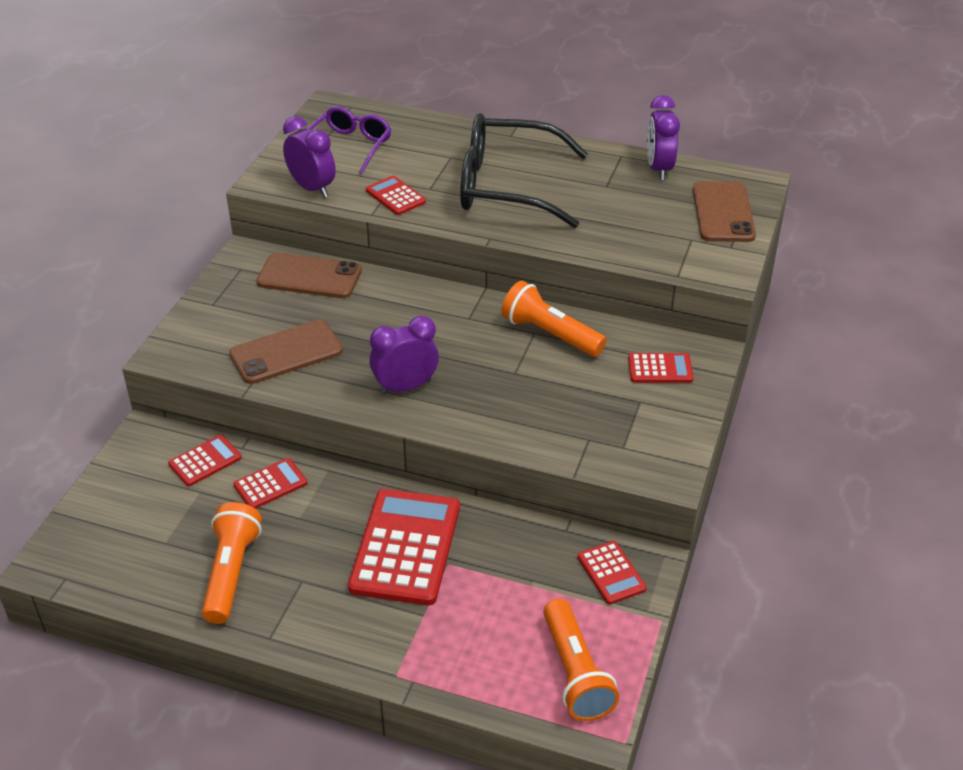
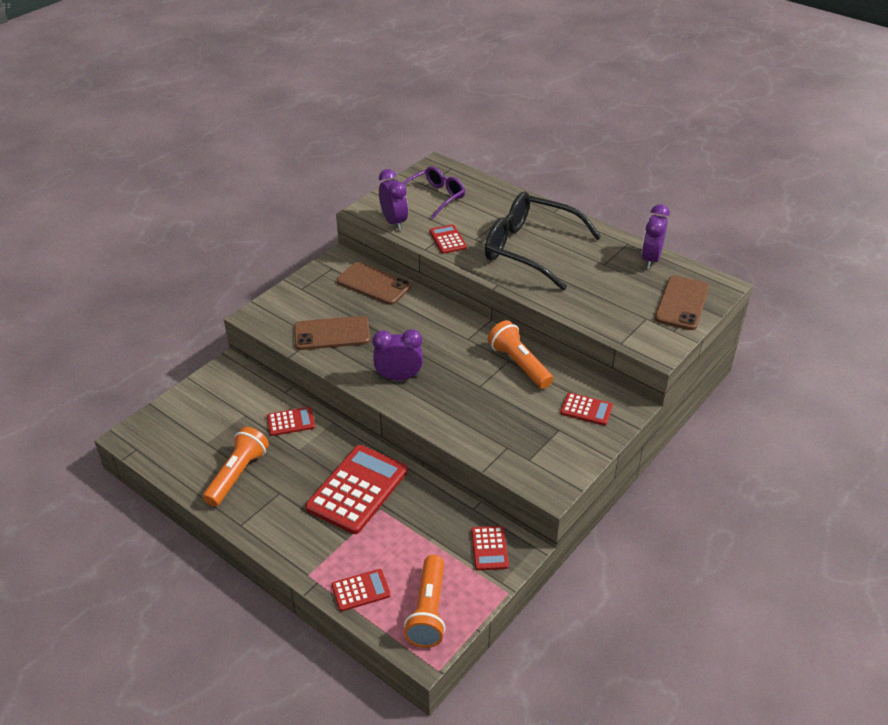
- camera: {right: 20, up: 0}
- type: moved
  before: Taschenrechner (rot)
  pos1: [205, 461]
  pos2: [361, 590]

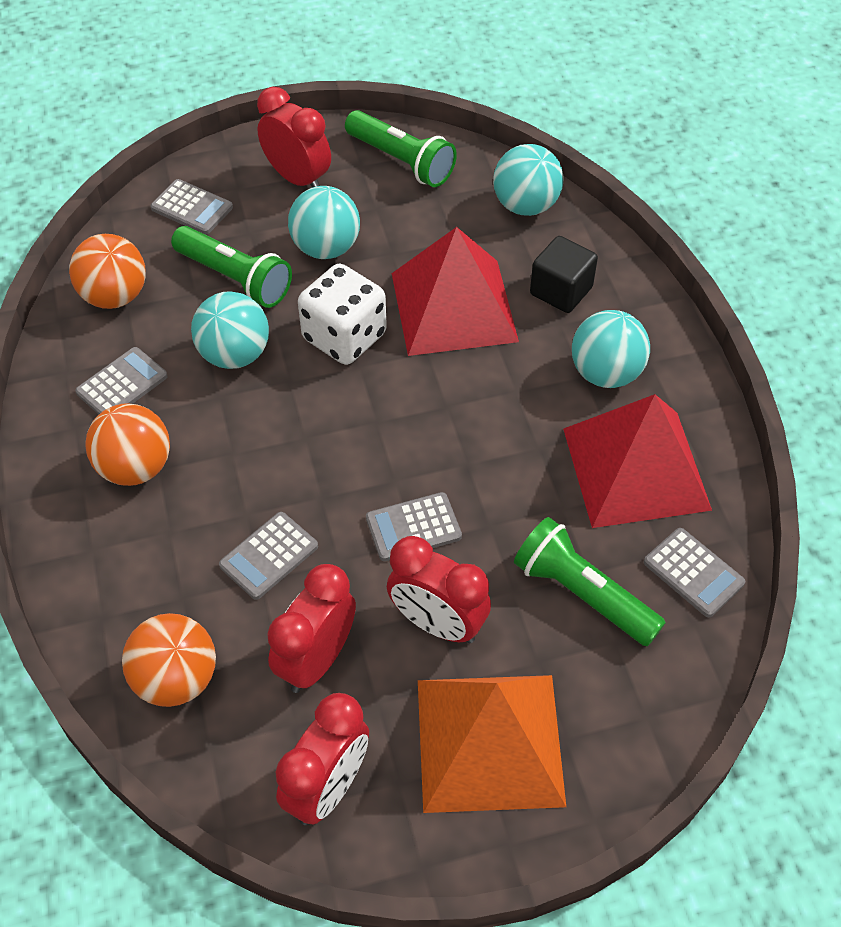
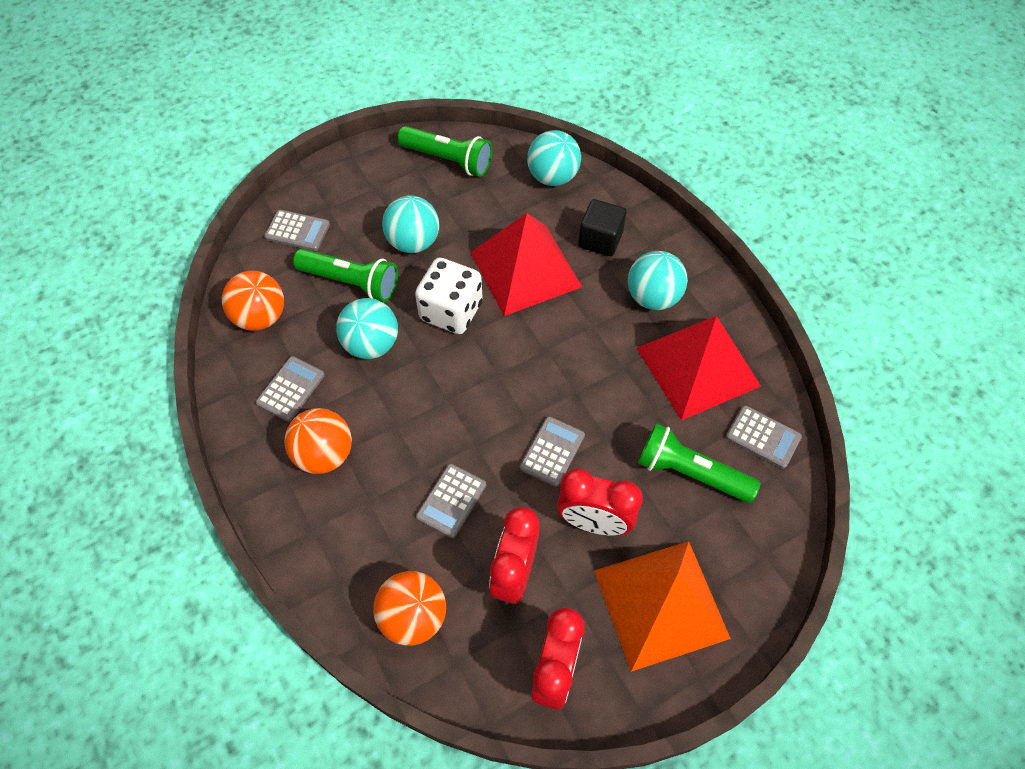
- camera: {right: -15, up: 5}
- type: removed
  before: Wecker (rot)
  pos1: [298, 178]
- type: turned
  before: Taschenrechner (grau)
  pos1: [413, 527]
  pos2: [552, 451]
  turn: 150

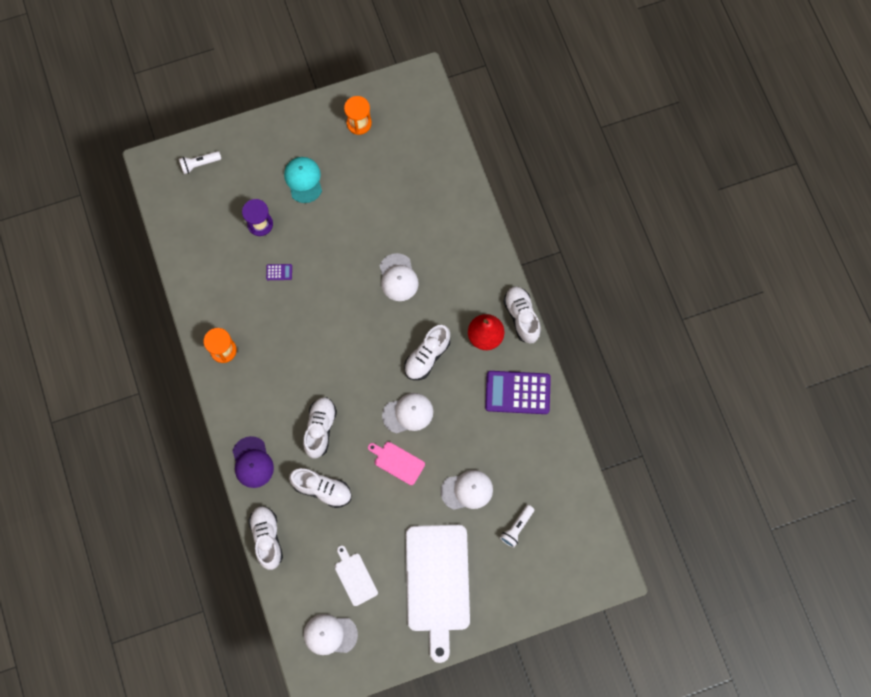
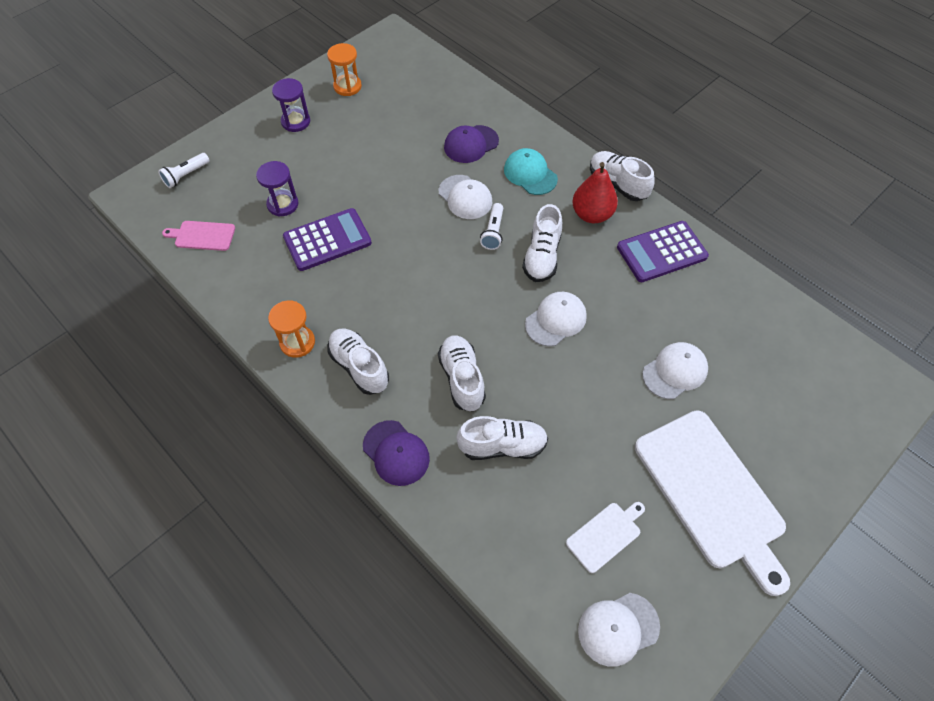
- camera: {right: -25, up: -15}
- type: moved
  before: Kappe (türkis)
  pos1: [303, 180]
  pos2: [530, 174]
- type: resized
  before: Taschenrechner (lila)
  pos1: [279, 272]
  pos2: [327, 240]
  scale: 2.44
- type: moved
  before: Schneidebrett (rosa)
  pos1: [397, 462]
  pos2: [202, 236]
- type: moved
  before: Taschenlampe (weiß)
  pos1: [517, 527]
  pos2: [493, 232]
- type: moved
  before: Schuh (weiß)
  pos1: [267, 538]
  pos2: [359, 367]
- type: turned
  before: Schneidebrett (weiß)
  pos1: [355, 577]
  pos2: [605, 535]
  turn: 105
- type: added
  after: Sanduhr (lila)
  pos2: [296, 122]
- type: added
  after: Kappe (lila)
  pos2: [471, 144]

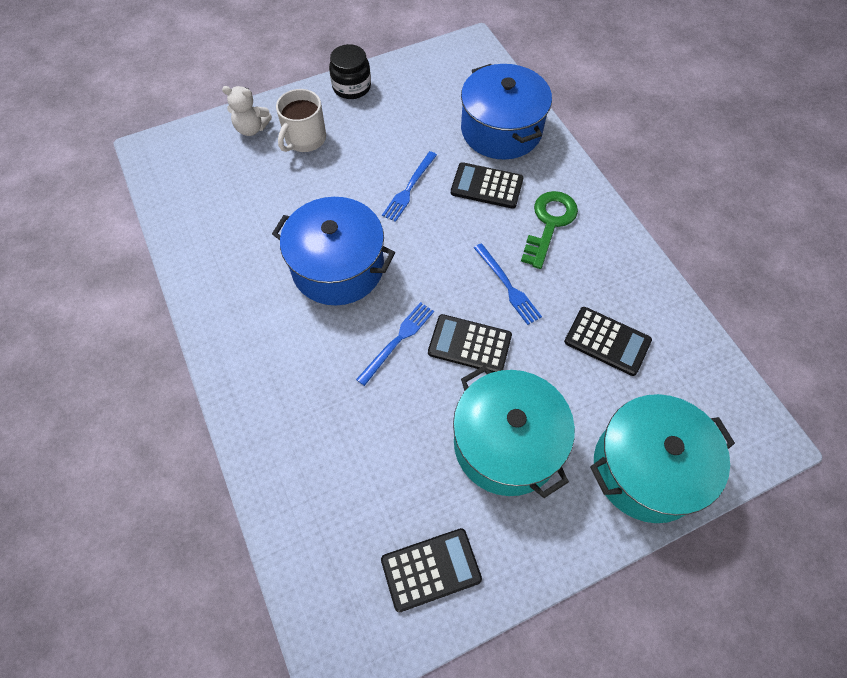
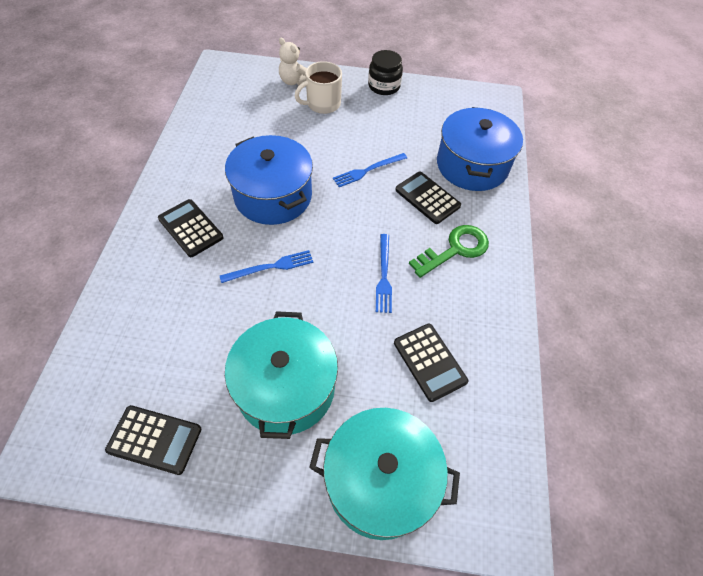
- camera: {right: 30, up: -5}
- type: moved
  before: Taschenrechner (schwarz)
  pos1: [469, 344]
  pos2: [190, 228]

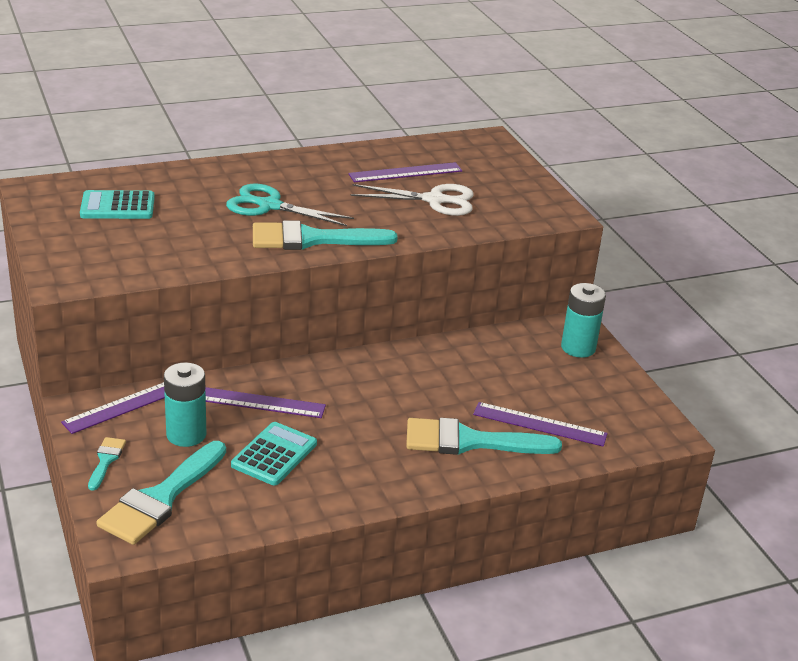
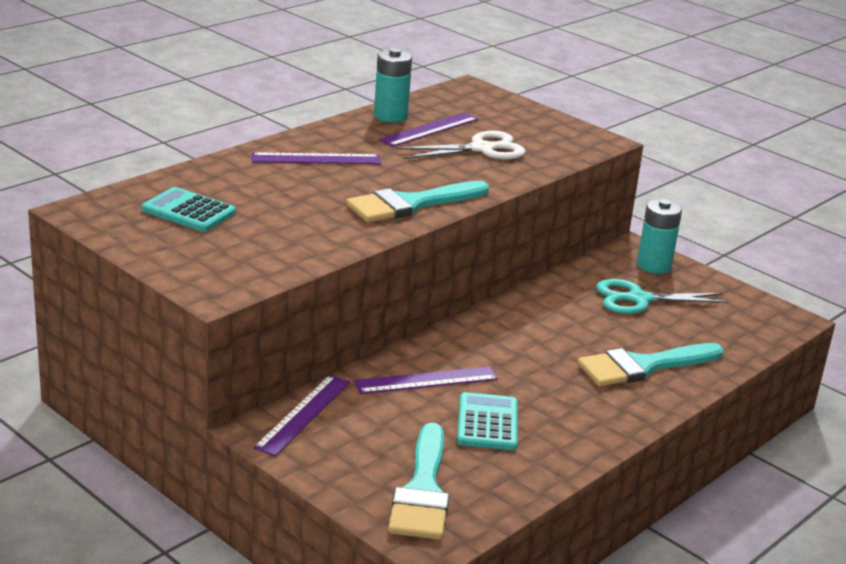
- camera: {right: -25, up: -5}
- type: moved
  before: Schere (türkis)
  pos1: [269, 206]
  pos2: [639, 299]
- type: turned
  before: Taschenrechner (türkis)
  pos1: [117, 206]
  pos2: [188, 211]
  turn: 60
- type: moved
  before: Batterie (türkis)
  pos1: [186, 434]
  pos2: [390, 116]
- type: moved
  before: Lineal (lila)
  pos1: [540, 424]
  pos2: [316, 159]
- type: removed
  before: Pinsel (türkis)
  pos1: [106, 460]

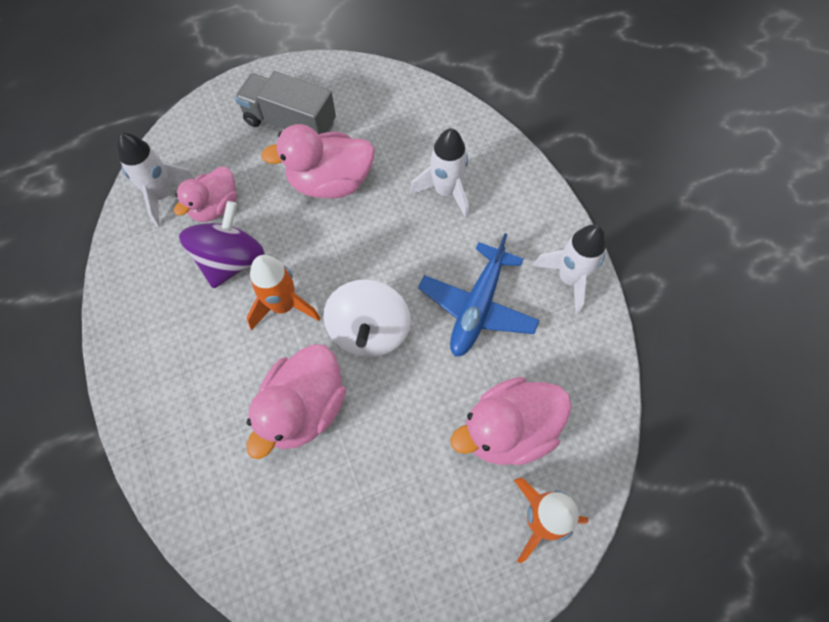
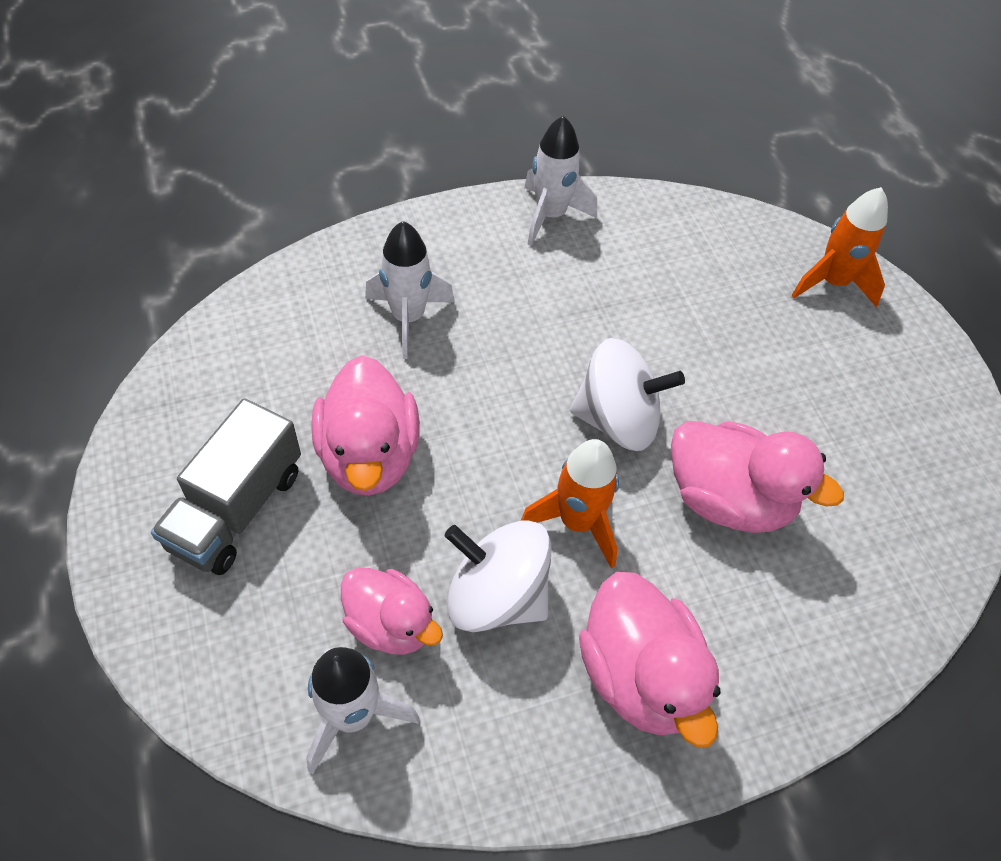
- camera: {right: -90, up: -10}
- type: recoloured
  before: Kreisel (lila)
  after: Kreisel (weiß)
  pos1: [231, 261]
  pos2: [496, 596]
- type: removed
  before: Flugzeug (blau)
  pos1: [477, 307]
- type: moved
  before: Ente (rosa)
  pos1: [508, 430]
  pos2: [639, 675]

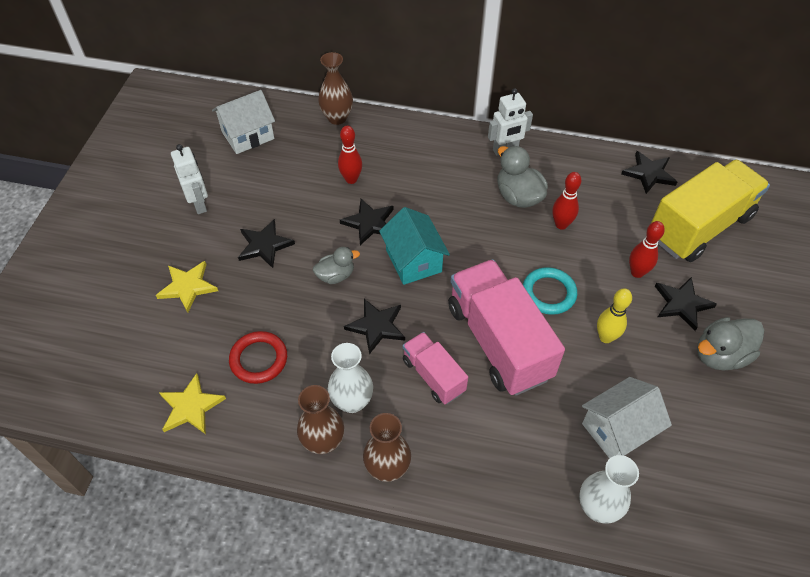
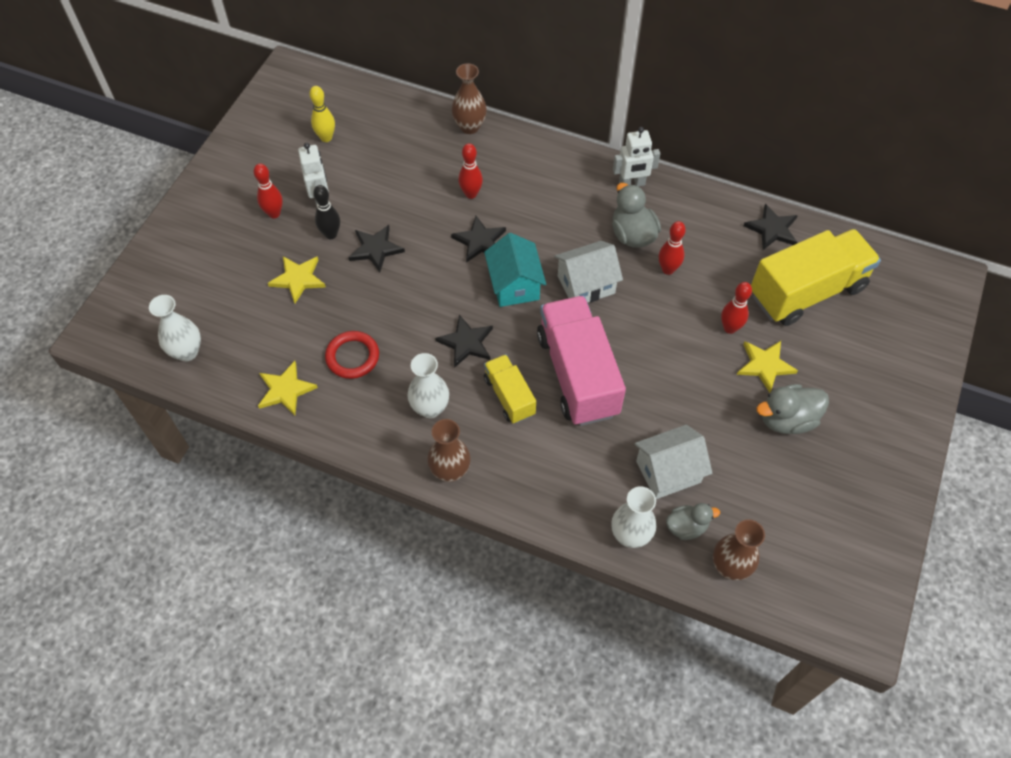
- camera: {right: 10, up: 5}
- type: moved
  before: Haus (weiß)
  pos1: [248, 135]
  pos2: [586, 284]
- type: moved
  before: Ente (grau)
  pos1: [336, 275]
  pos2: [686, 527]
- type: removed
  before: Ring (türkis)
  pos1: [548, 293]
- type: recoloured
  before: Stern (schwarz)
  after: Stern (gelb)
  pos1: [682, 304]
  pos2: [765, 365]
- type: moved
  before: Bowlingkegel (gelb)
  pos1: [605, 337]
  pos2: [326, 138]
- type: recoloured
  before: Lastwagen (rosa)
  after: Lastwagen (gelb)
  pos1: [433, 376]
  pos2: [509, 396]
- type: moved
  before: Vase (braun)
  pos1: [323, 442]
  pos2: [729, 567]
- type: added
  after: Bowlingkegel (rot)
  pos2: [274, 213]
- type: added
  after: Bowlingkegel (schwarz)
  pos2: [331, 234]
- type: added
  after: Vase (weiß)
  pos2: [187, 352]

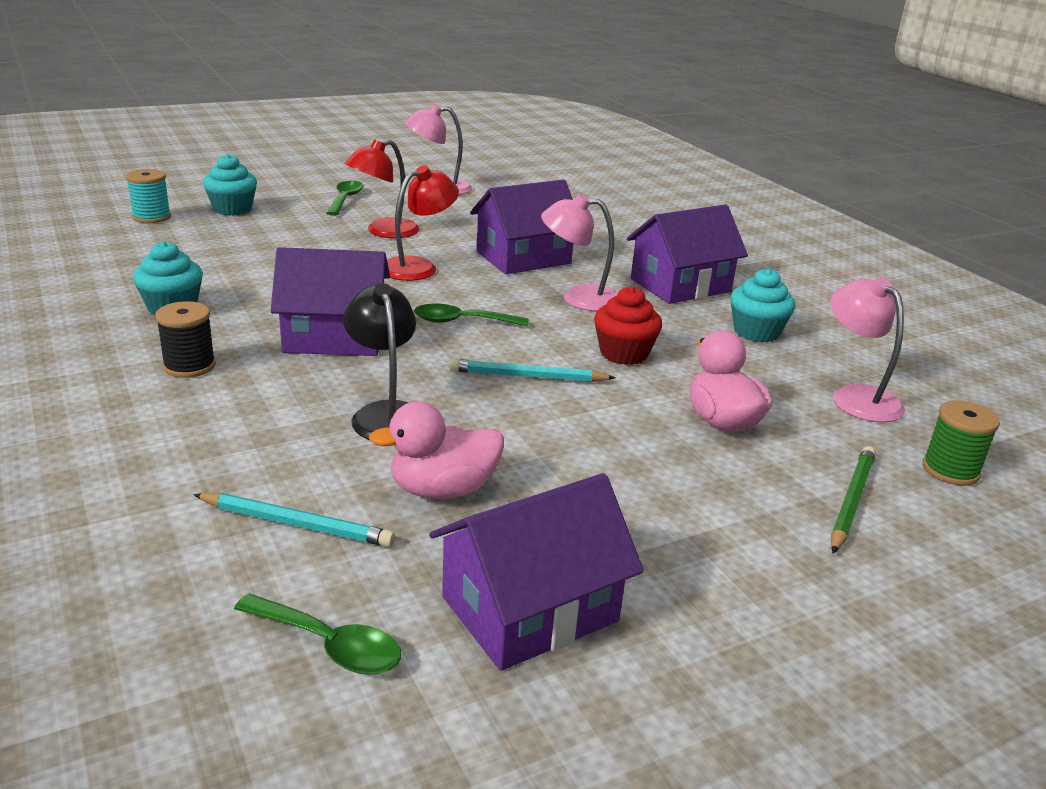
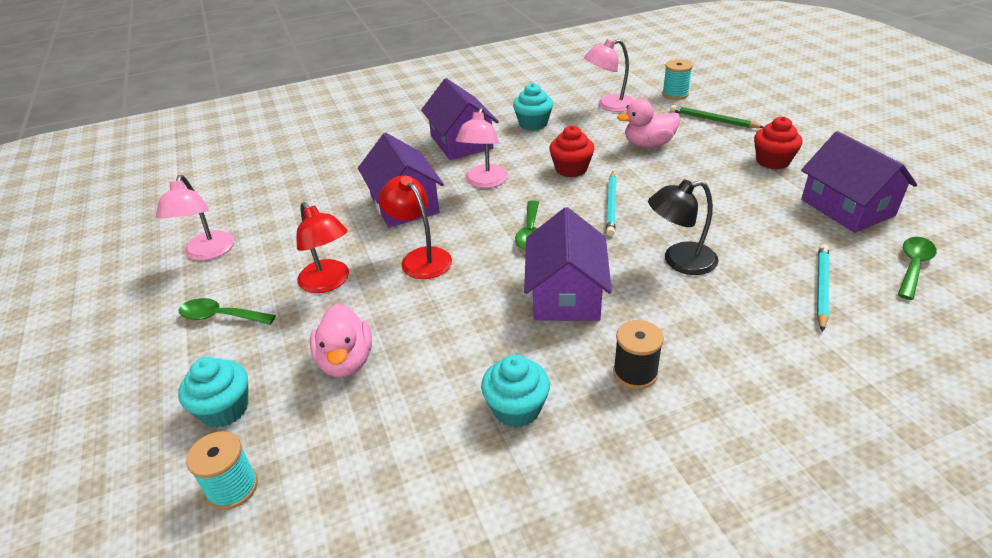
- camera: {right: -80, up: 10}
- type: recoloured
  before: Garnrolle (grün)
  after: Garnrolle (türkis)
  pos1: [950, 470]
  pos2: [675, 94]
- type: moved
  before: Ente (rosa)
  pos1: [443, 490]
  pos2: [346, 361]
- type: added
  after: Muffin (rot)
  pos2: [772, 161]

